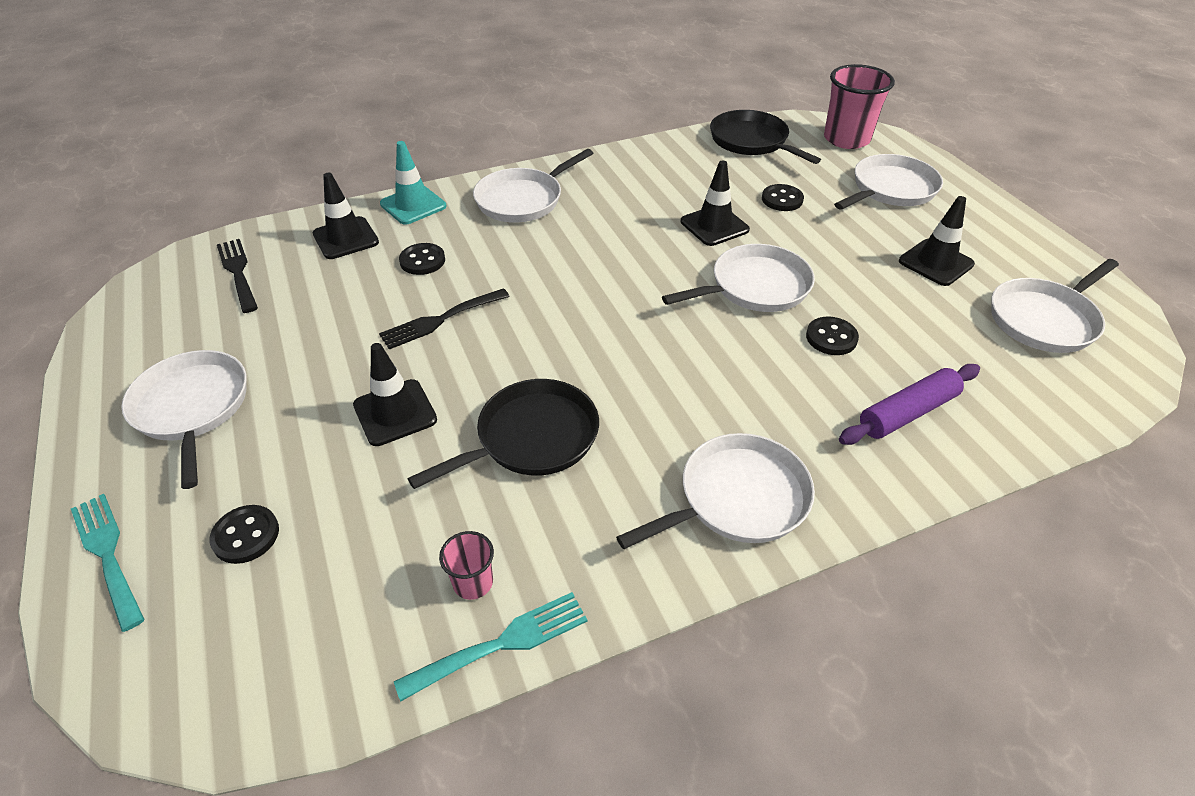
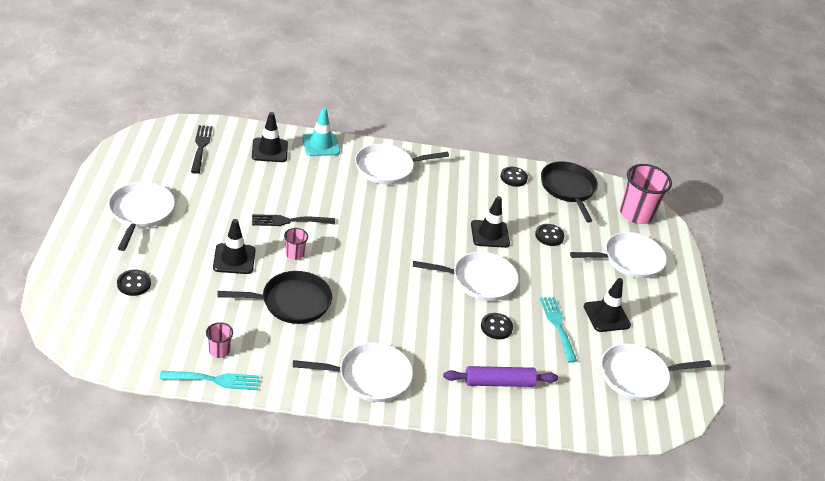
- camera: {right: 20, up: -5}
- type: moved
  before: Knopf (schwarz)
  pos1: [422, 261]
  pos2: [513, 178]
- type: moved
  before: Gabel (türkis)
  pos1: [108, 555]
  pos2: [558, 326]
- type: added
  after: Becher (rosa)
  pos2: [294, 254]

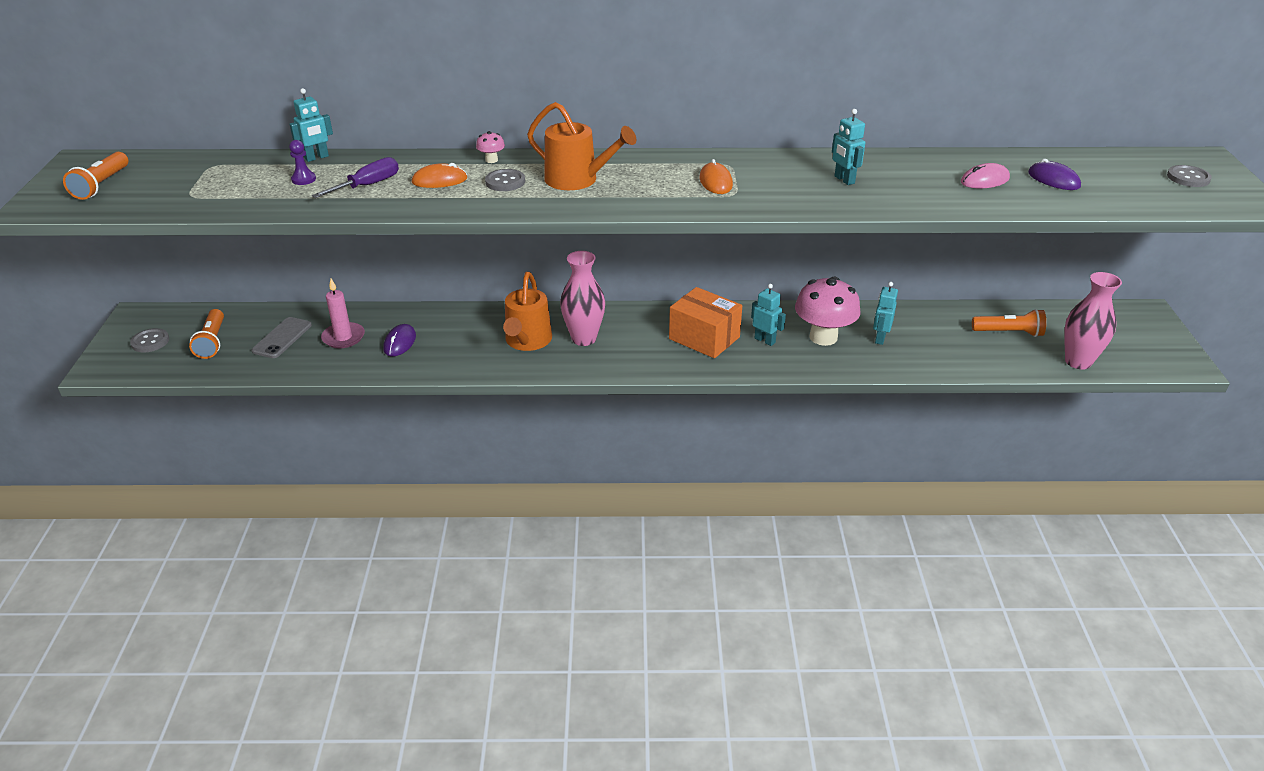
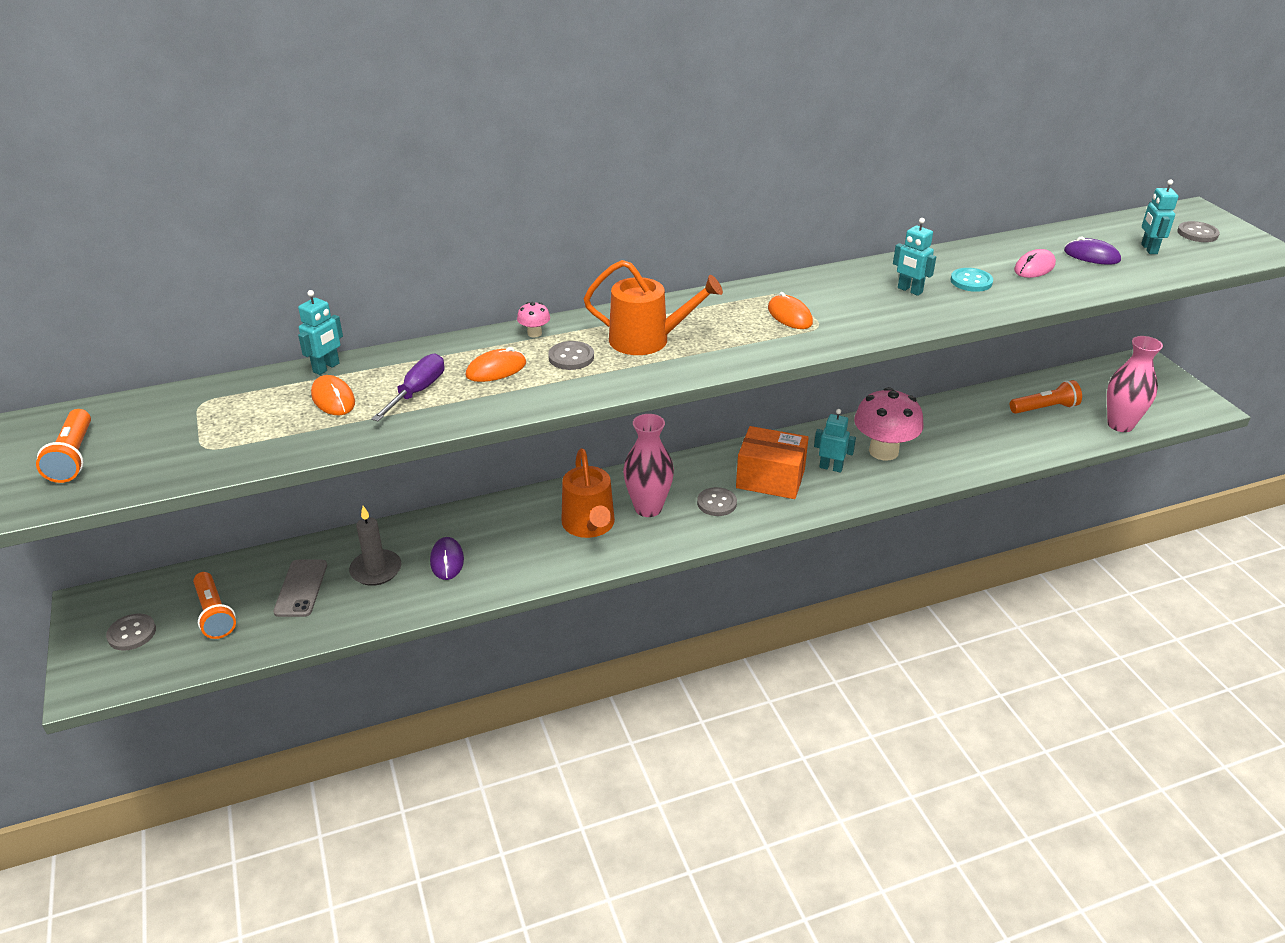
- camera: {right: -20, up: 0}
- type: replaced
  before: Bauer (lila)
  after: Computermaus (orange)
  pos1: [303, 179]
  pos2: [333, 399]
- type: recoloured
  before: Kerze (rosa)
  after: Kerze (grau)
  pos1: [343, 337]
  pos2: [376, 570]
- type: moved
  before: Roboter (türkis)
  pos1: [880, 338]
  pos2: [1148, 249]
- type: added
  after: Knopf (türkis)
  pos2: [971, 281]
- type: added
  after: Knopf (grau)
  pos2: [716, 503]

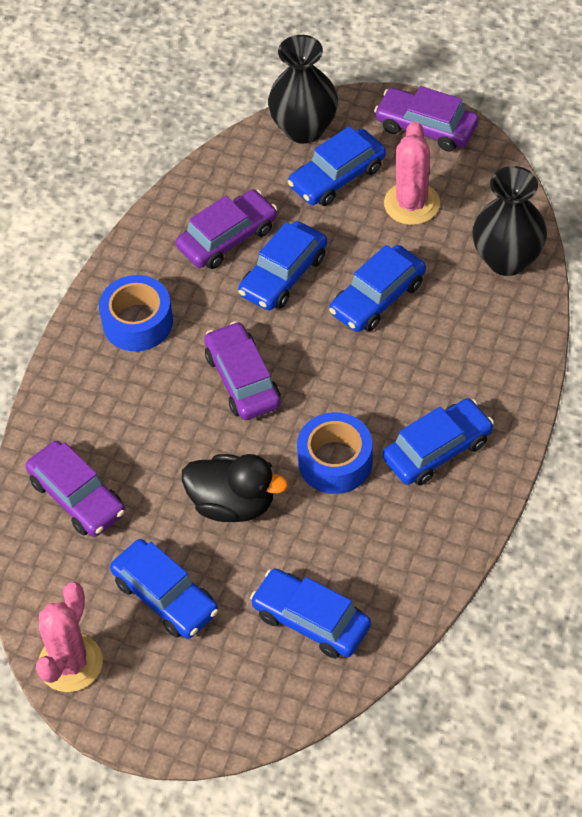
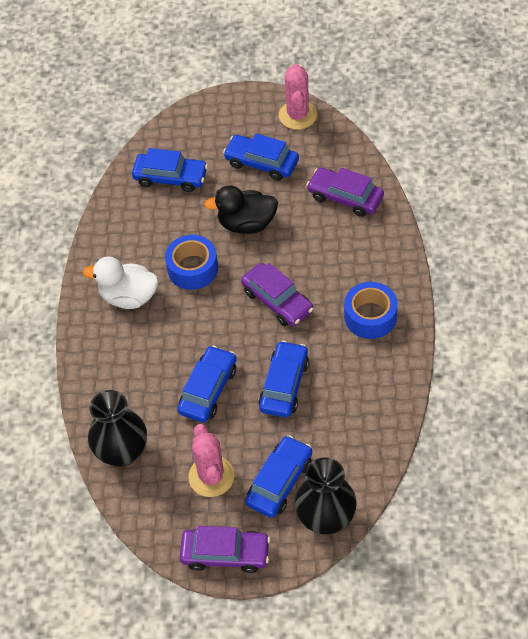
- camera: {right: 160, up: 0}
- type: removed
  before: Auto (lila)
  pos1: [227, 238]
- type: replaced
  before: Auto (blau)
  after: Ente (weiß)
  pos1: [437, 450]
  pos2: [128, 297]

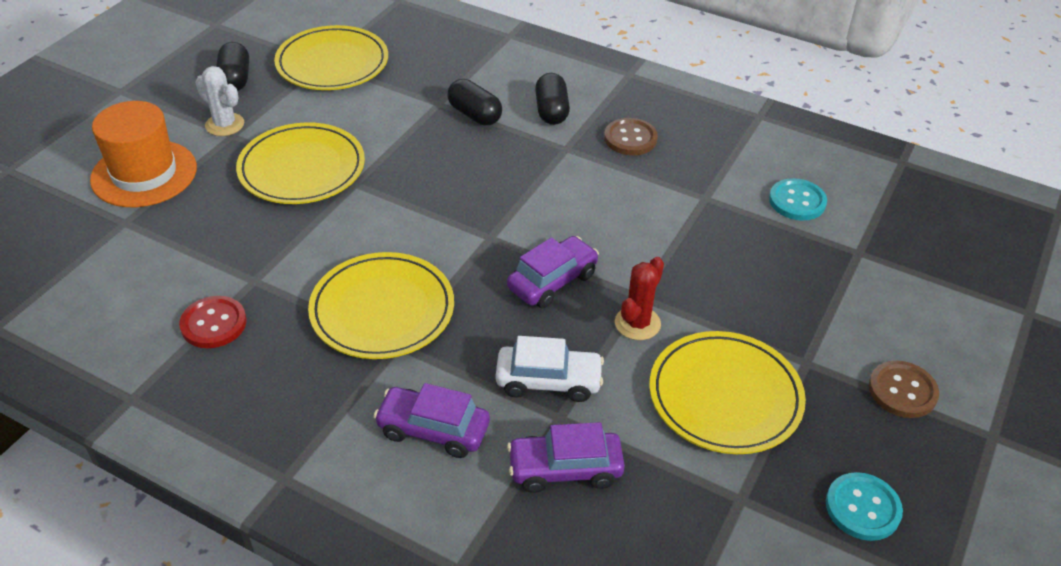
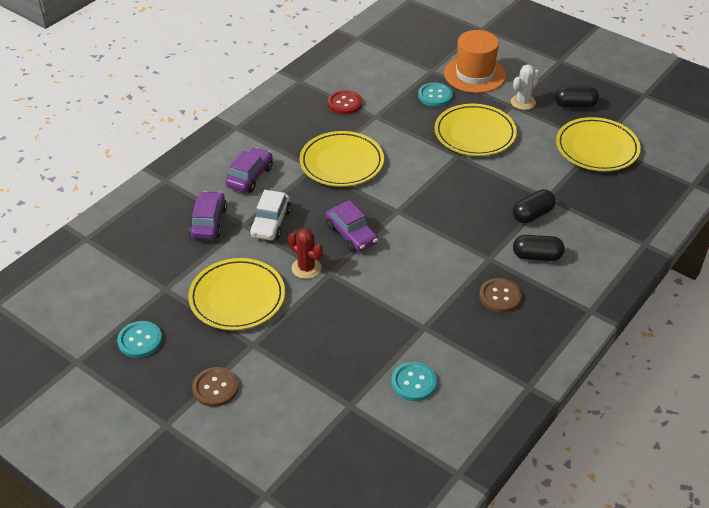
- camera: {right: 100, up: 0}
- type: added
  after: Knopf (türkis)
  pos2: [435, 96]

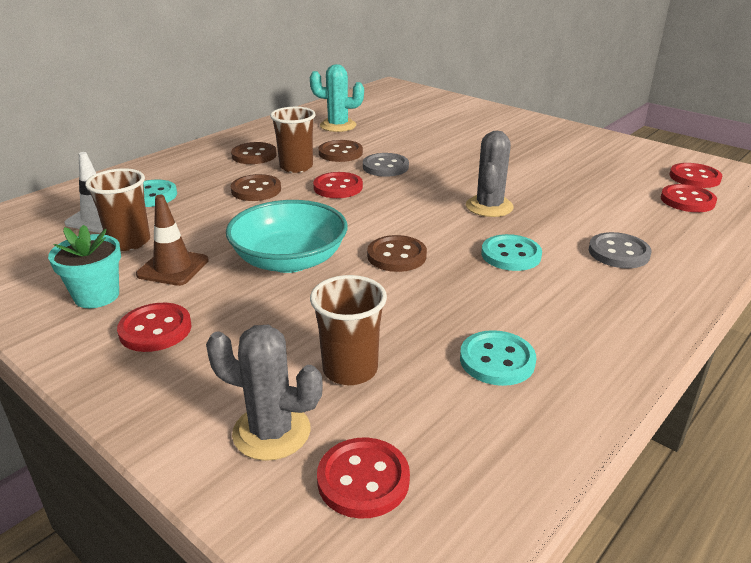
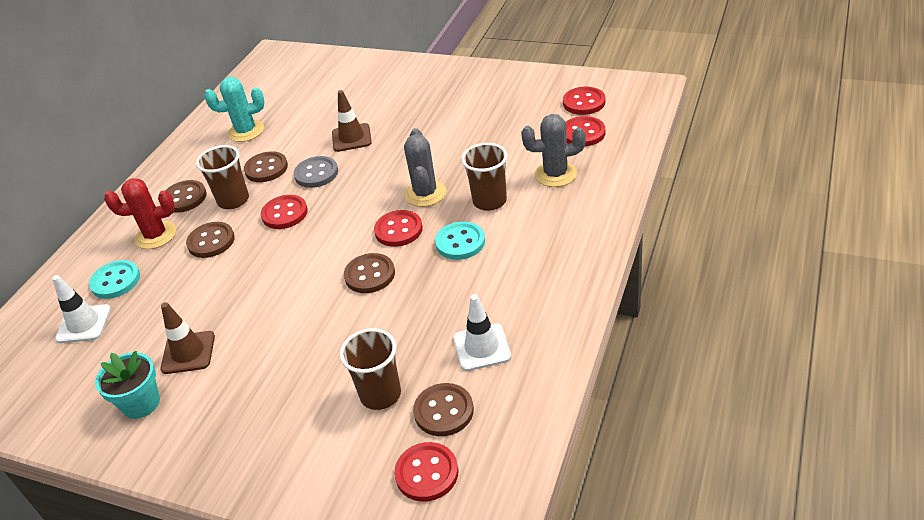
- camera: {right: -15, up: 10}
- type: moved
  before: Becher (braun)
  pos1: [129, 242]
  pos2: [489, 201]
- type: removed
  before: Schüssel (türkis)
  pos1: [289, 260]
- type: removed
  before: Knopf (grau)
  pos1: [618, 253]
- type: moved
  before: Knopf (rot)
  pos1: [155, 329]
  pos2: [398, 230]
- type: moved
  before: Kaktus (grau)
  pos1: [271, 432]
  pos2: [555, 174]
- type: replaced
  before: Knopf (türkis)
  after: Leitkegel (weiß)
  pos1: [497, 360]
  pos2: [482, 347]
- type: added
  after: Leitkegel (braun)
  pos2: [351, 138]
- type: added
  after: Kaktus (rot)
  pos2: [156, 235]
- type: added
  after: Knopf (braun)
  pos2: [444, 411]

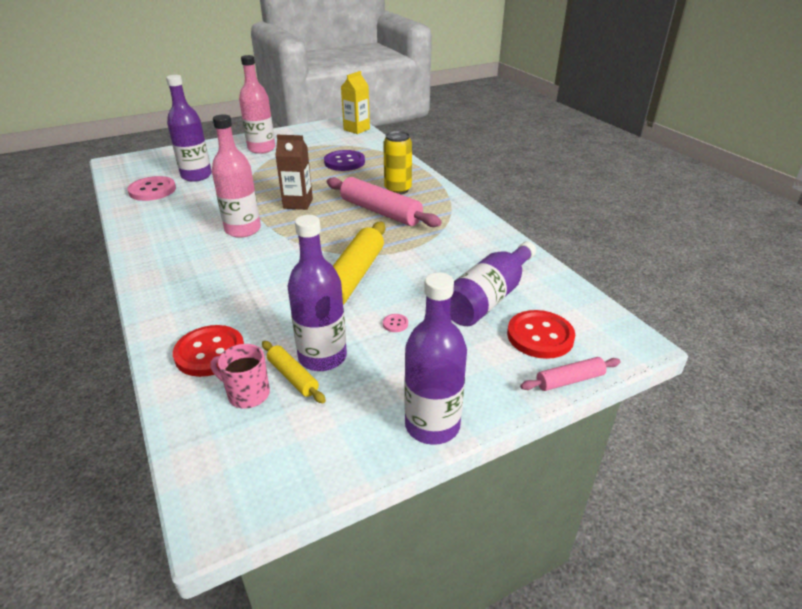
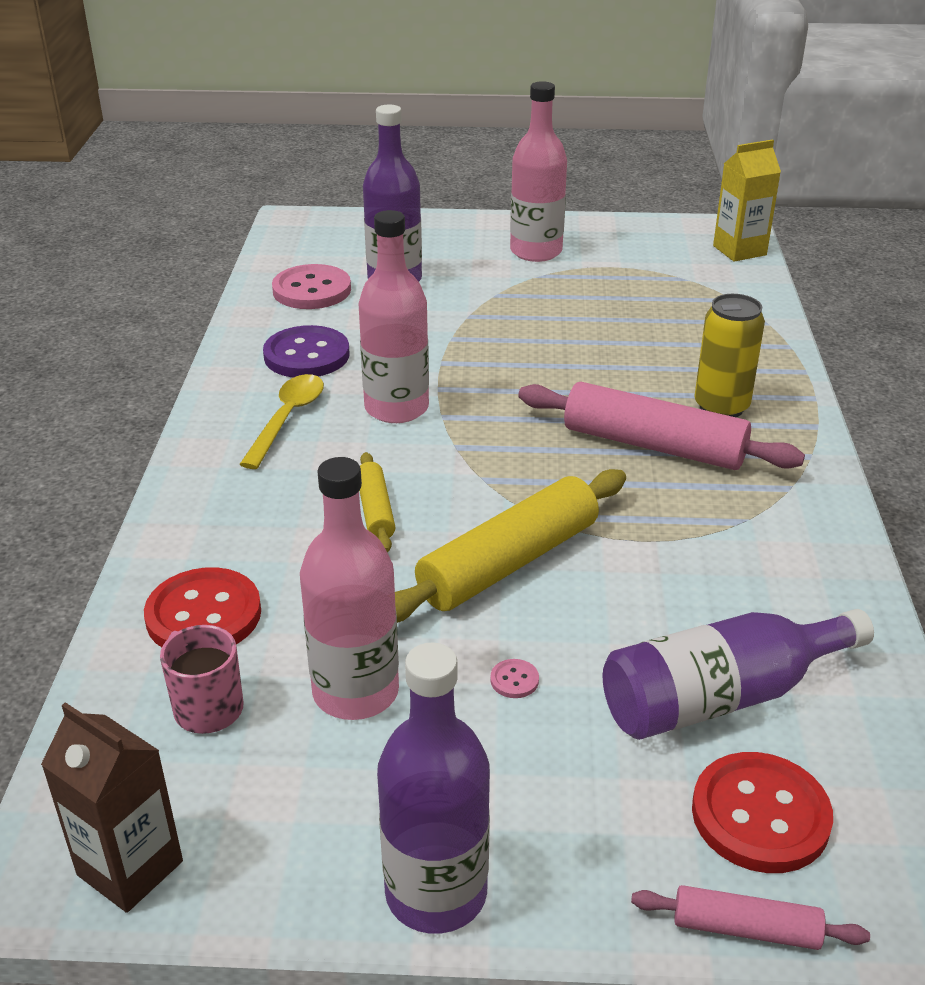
- camera: {right: 30, up: 0}
- type: moved
  before: Getränkekarton (braun)
  pos1: [298, 203]
  pos2: [130, 868]
- type: moved
  before: Knopf (lila)
  pos1: [344, 162]
  pos2: [306, 355]
- type: turned
  before: Nudelholz (rosa)
  pos1: [380, 212]
  pos2: [654, 445]
  turn: -45
- type: recoloured
  before: Flasche (lila)
  after: Flasche (rosa)
  pos1: [322, 357]
  pos2: [355, 692]
- type: moved
  before: Nudelholz (gelb)
  pos1: [293, 377]
  pos2: [376, 510]
- type: added
  after: Löffel (gelb)
  pos2: [287, 419]

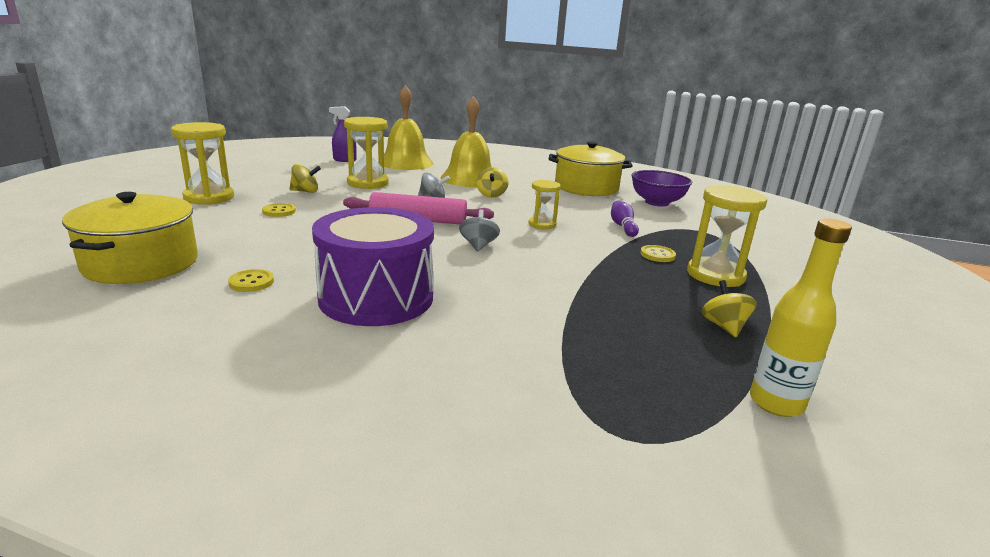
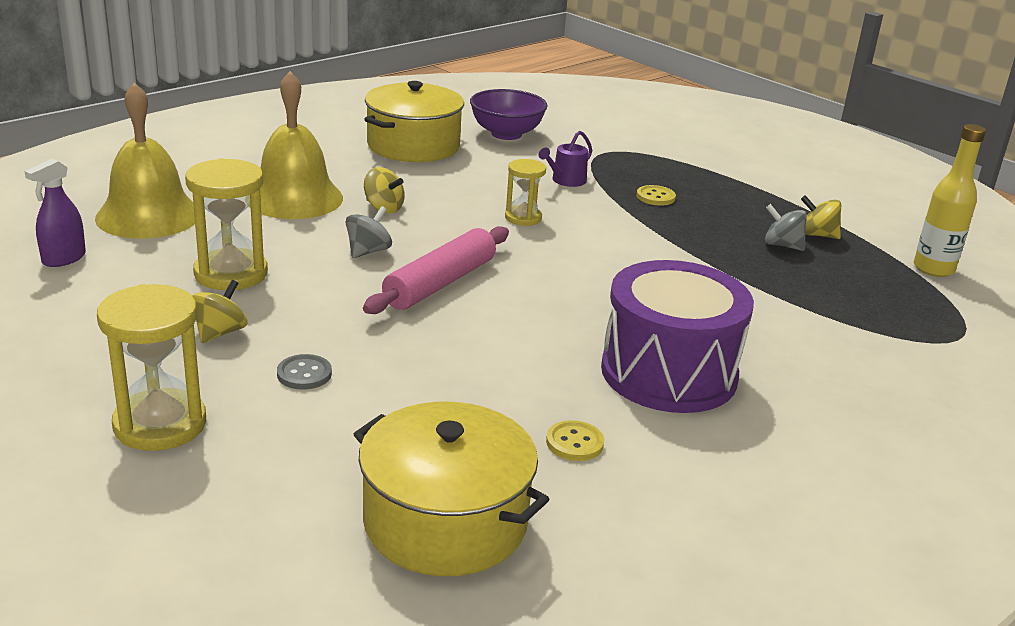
- camera: {right: -60, up: 5}
- type: removed
  before: Sanduhr (gelb)
  pos1: [715, 275]
- type: replaced
  before: Bowlingkegel (lila)
  after: Gießkanne (lila)
  pos1: [622, 226]
  pos2: [566, 181]
- type: recoloured
  before: Knopf (gelb)
  after: Knopf (grau)
  pos1: [279, 211]
  pos2: [304, 374]
- type: moved
  before: Kreisel (grau)
  pos1: [478, 245]
  pos2: [782, 245]

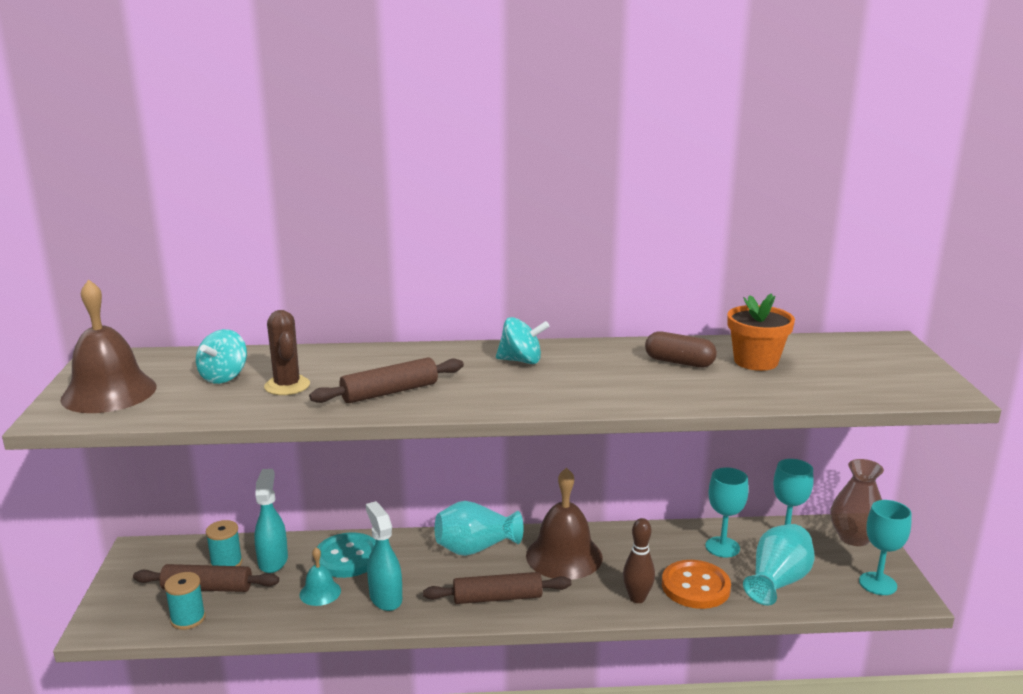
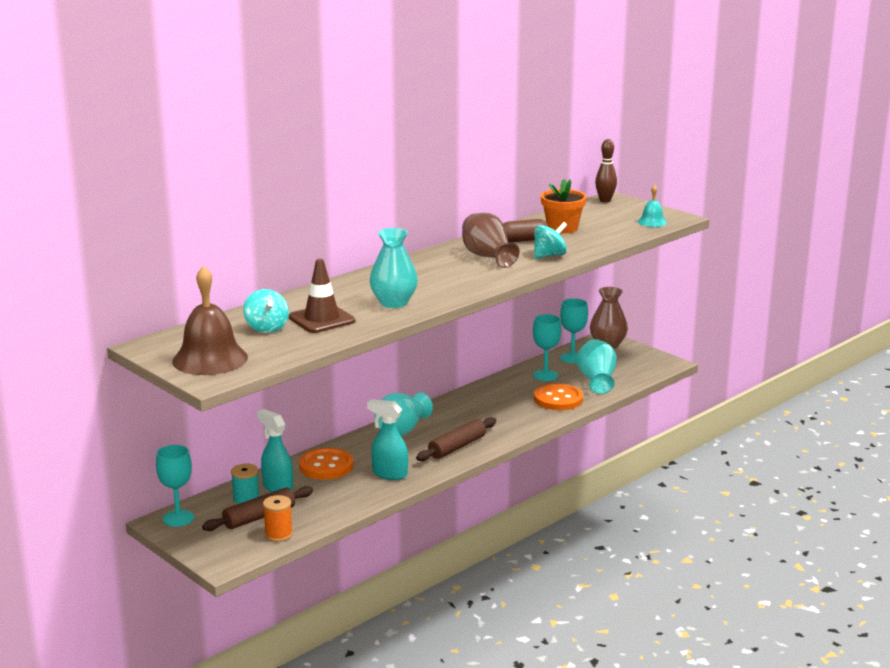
- camera: {right: -40, up: 0}
- type: replaced
  before: Kaktus (braun)
  after: Leitkegel (braun)
  pos1: [287, 386]
  pos2: [322, 319]
- type: moved
  before: Kreisel (türkis)
  pos1: [521, 361]
  pos2: [549, 256]
- type: replaced
  before: Nudelholz (braun)
  after: Vase (türkis)
  pos1: [389, 392]
  pos2: [394, 303]
- type: removed
  before: Glocke (braun)
  pos1: [564, 556]
- type: moved
  before: Kelch (türkis)
  pos1: [877, 583]
  pos2: [178, 518]
- type: moved
  before: Bowlingkegel (braun)
  pos1: [637, 598]
  pos2: [605, 200]
- type: recoloured
  before: Knopf (türkis)
  after: Knopf (orange)
  pos1: [347, 557]
  pos2: [326, 466]
- type: moved
  before: Glocke (türkis)
  pos1: [320, 592]
  pos2: [652, 222]
- type: recoloured
  before: Garnrolle (türkis)
  after: Garnrolle (orange)
  pos1: [188, 619]
  pos2: [278, 535]
- type: added
  after: Vase (braun)
  pos2: [488, 257]

